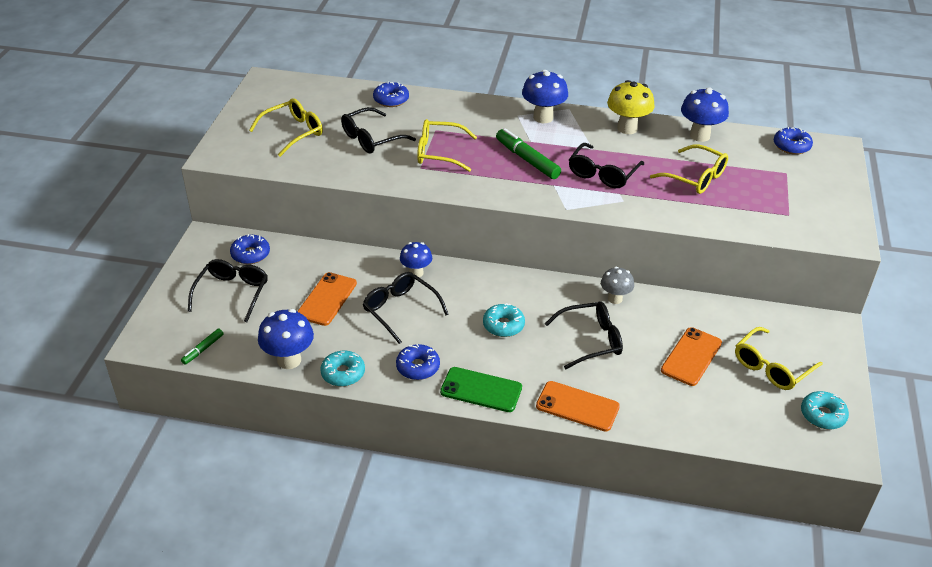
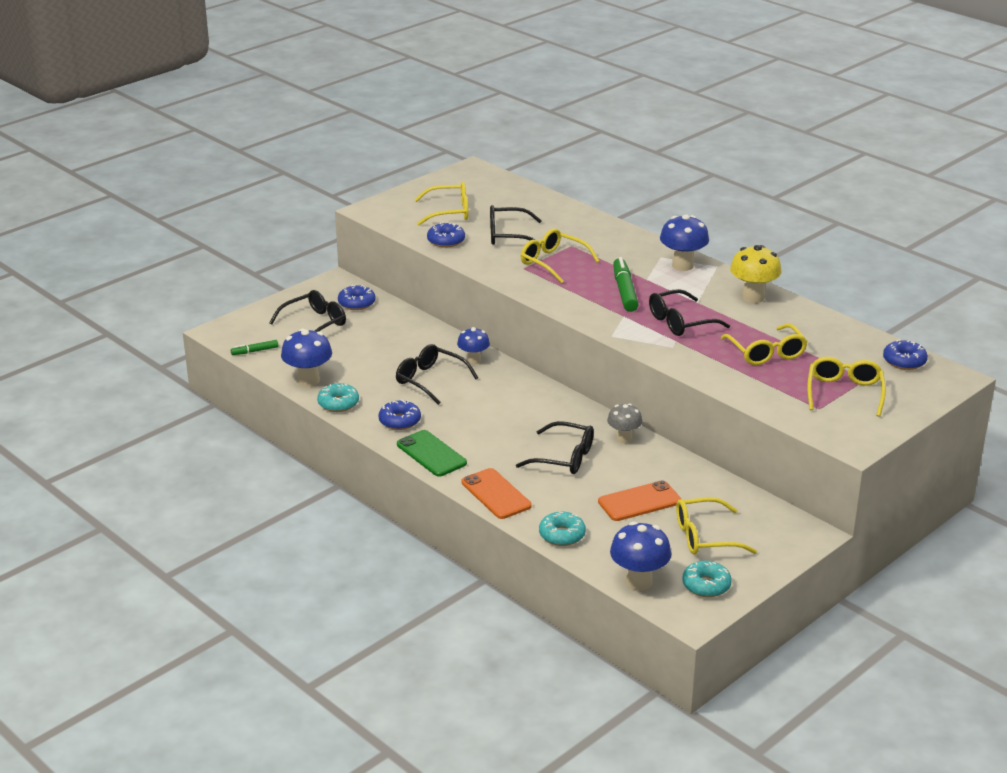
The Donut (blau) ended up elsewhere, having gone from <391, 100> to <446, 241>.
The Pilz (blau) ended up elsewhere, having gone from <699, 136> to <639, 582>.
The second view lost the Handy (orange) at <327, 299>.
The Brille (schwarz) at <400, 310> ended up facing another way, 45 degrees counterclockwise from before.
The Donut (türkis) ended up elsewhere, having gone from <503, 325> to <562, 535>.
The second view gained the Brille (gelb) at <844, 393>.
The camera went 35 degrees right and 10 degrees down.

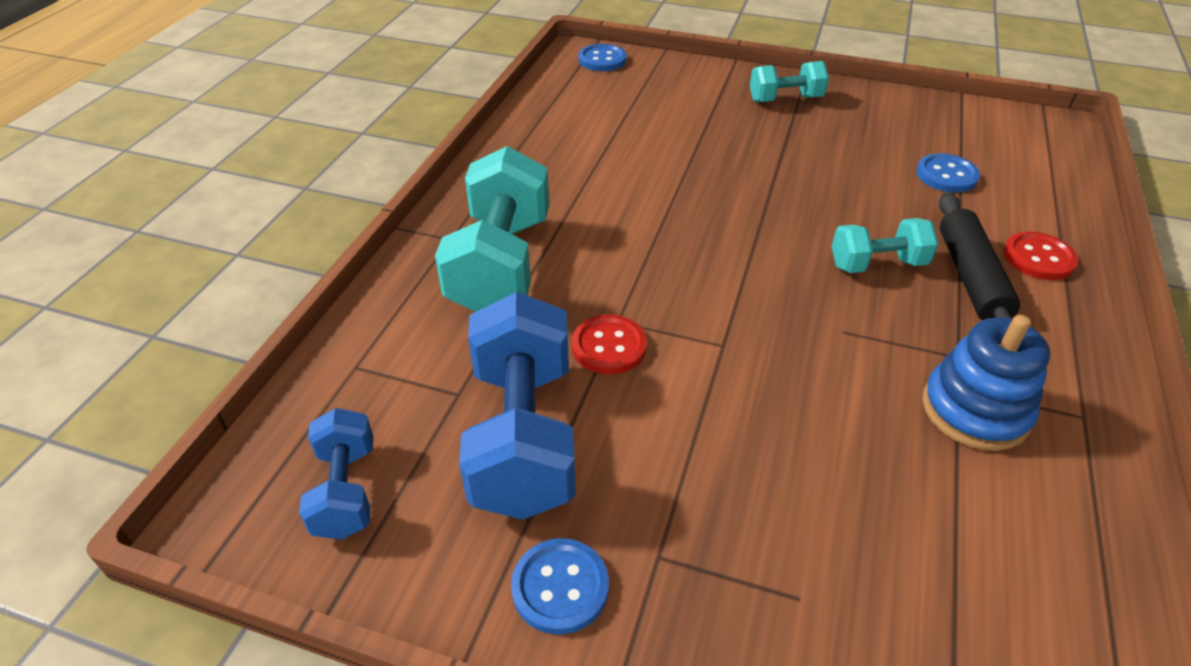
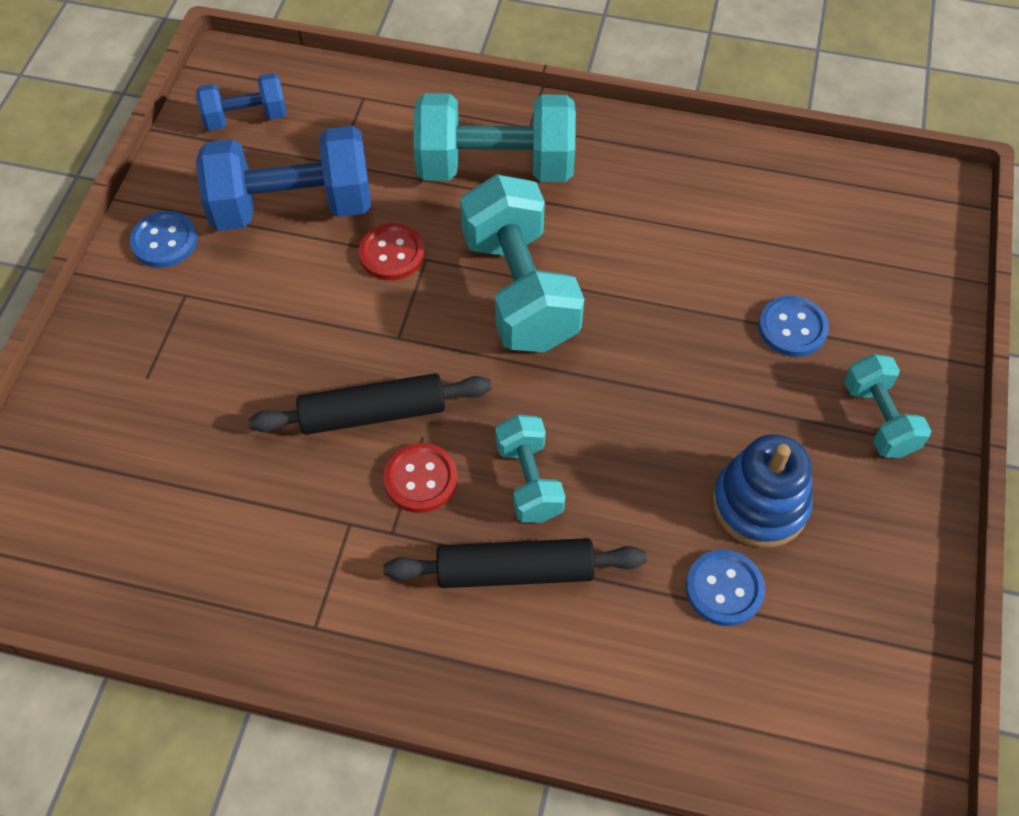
The Knopf (blau) ended up elsewhere, having gone from <602, 60> to <792, 328>.
The Knopf (rot) ended up elsewhere, having gone from <1038, 258> to <420, 479>.
The Stapelspielzeug (blau) ended up elsewhere, having gone from <975, 410> to <760, 504>.
The second view gained the Hantel (türkis) at <520, 290>.
The second view gained the Nudelholz (schwarz) at <373, 413>.
The camera went 85 degrees right and 15 degrees up.

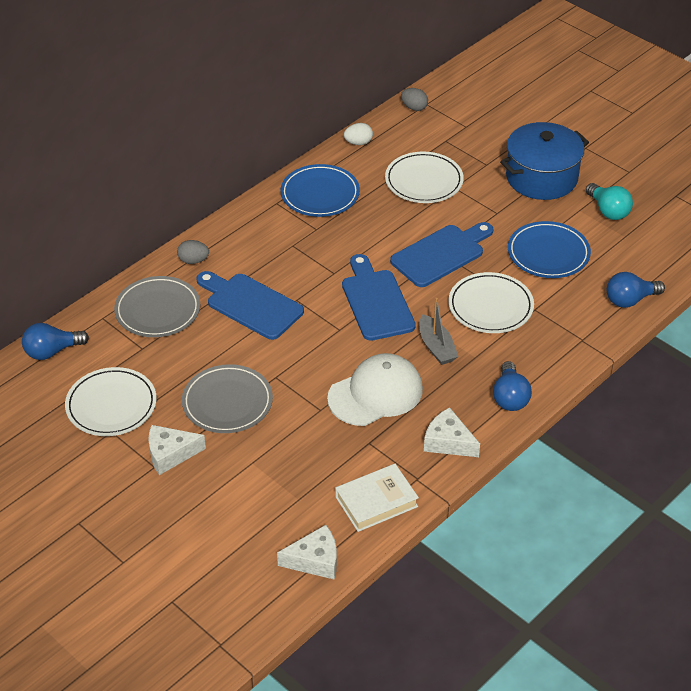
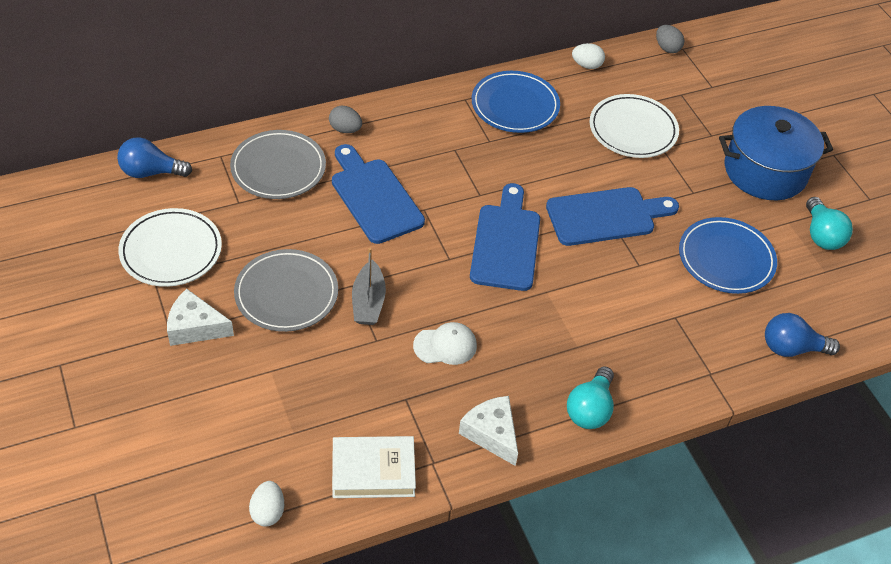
The second view lost the Teller (weiß) at <490, 306>.
The Boot (grau) ended up elsewhere, having gone from <436, 347> to <368, 301>.
The size of the Kappe (weiß) at <375, 393> changed by a factor of 0.55.
What was the Glühbirne (blau) at <510, 397> turned into the Glühbirne (türkis) at <590, 409>.
Where the Käse (weiß) stood at <315, 560>, the Ei (weiß) came to stand at <268, 512>.
The camera went 20 degrees right and 5 degrees up.

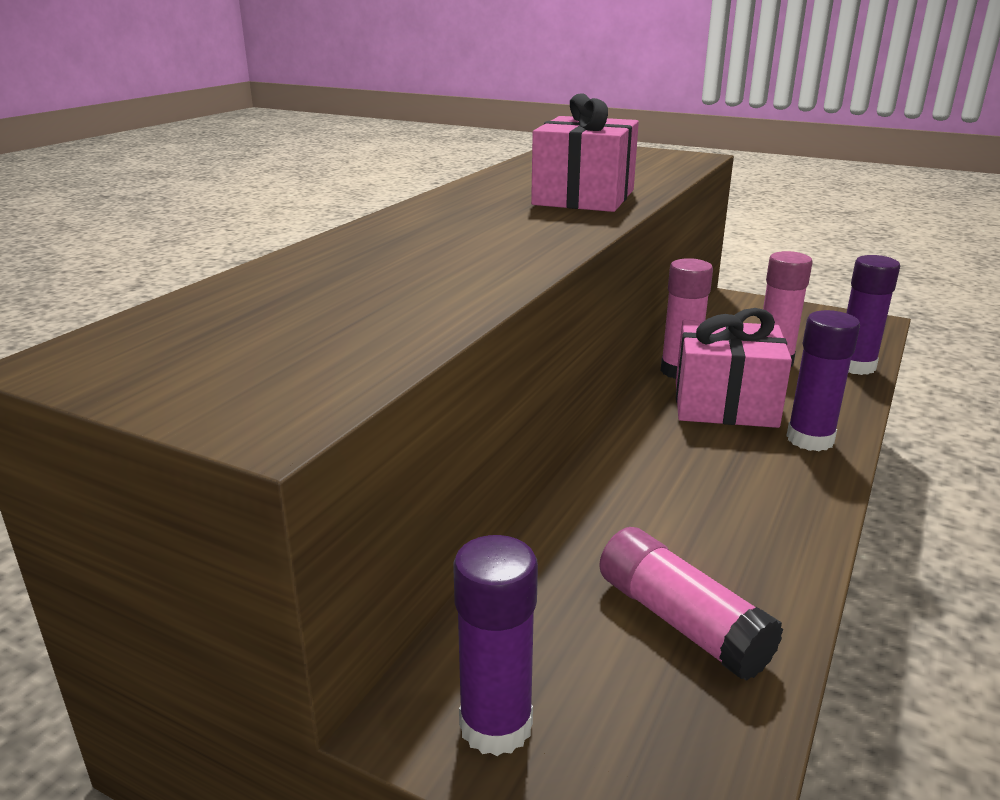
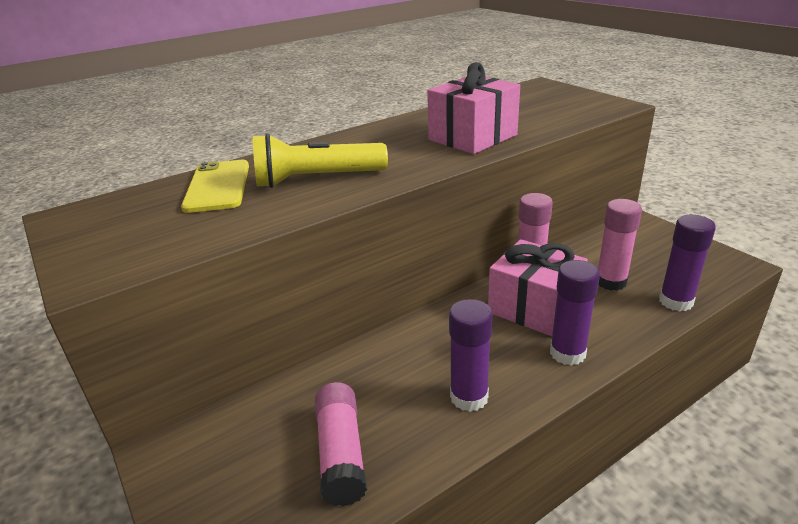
The Klebestift (lila) ended up elsewhere, having gone from <496, 725> to <469, 397>.
The second view gained the Taschenlampe (gelb) at <317, 179>.
The second view gained the Handy (gelb) at <218, 186>.
The camera went 30 degrees right and 5 degrees up.

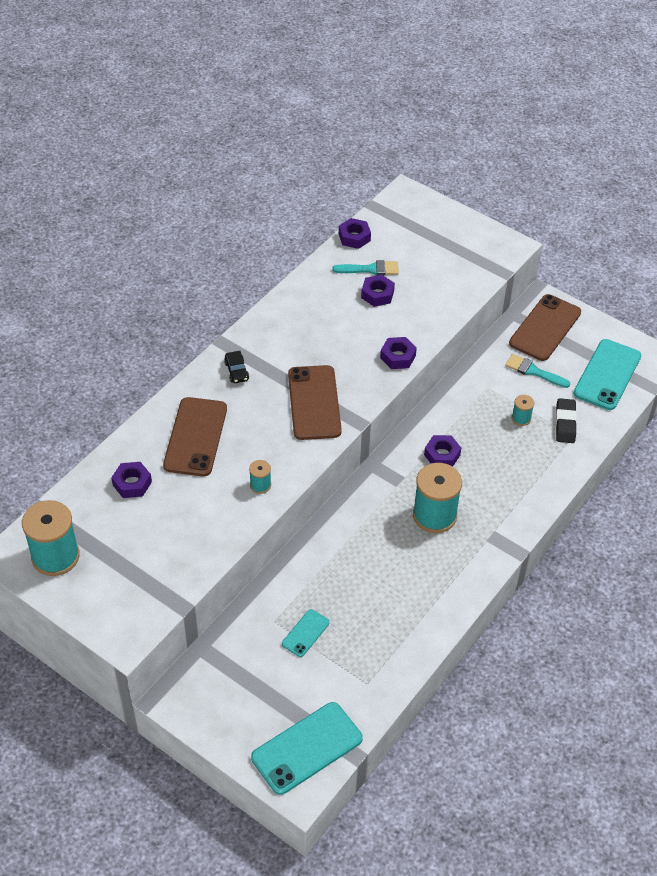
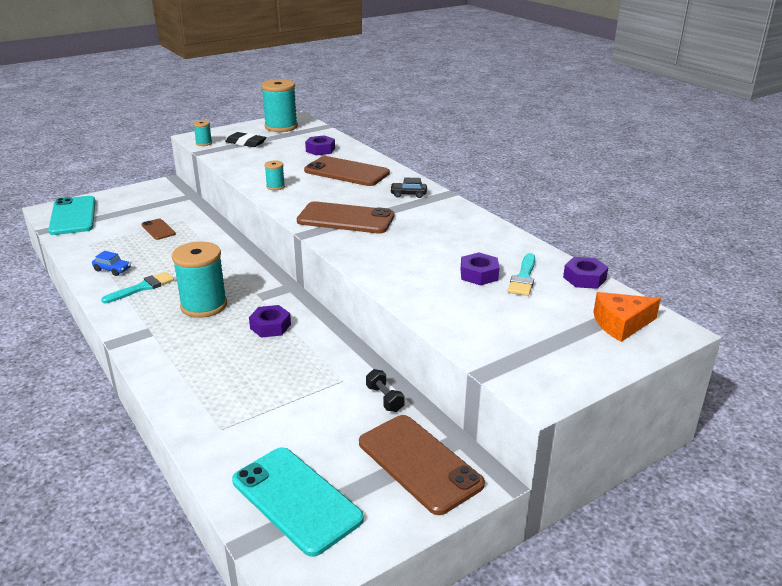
The second view lost the Sechskantmutter (lila) at <397, 357>.
The Pinsel (türkis) ended up elsewhere, having gone from <533, 371> to <142, 287>.
The Garnrolle (türkis) ended up elsewhere, having gone from <521, 418> to <204, 143>.
The Radiergummi (schwarz) ended up elsewhere, having gone from <565, 423> to <246, 143>.
What was the Handy (türkis) at <305, 633> turned into the Handy (braun) at <158, 229>.
The second view gained the Auto (blau) at <112, 270>.
The second view gained the Käse (orange) at <621, 324>.
The second view gained the Hantel (schwarz) at <384, 399>.
The camera went 110 degrees right and 20 degrees down.

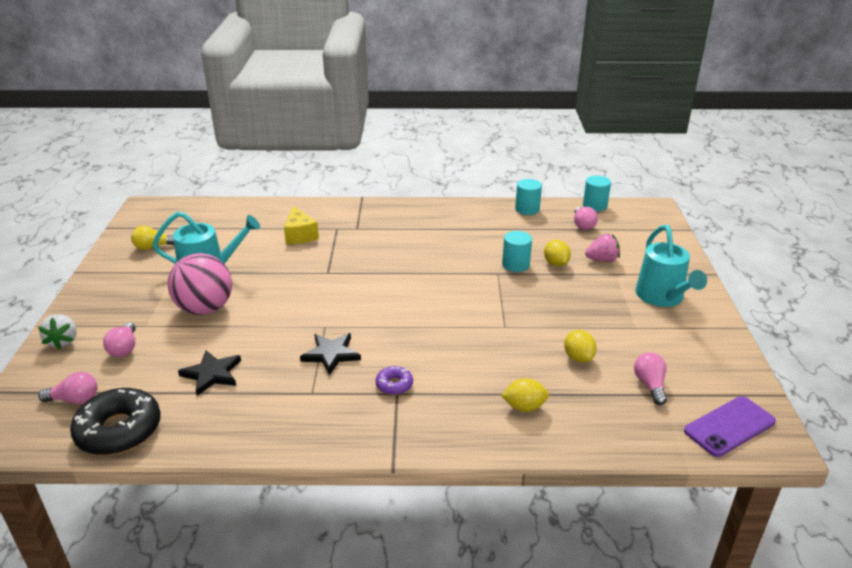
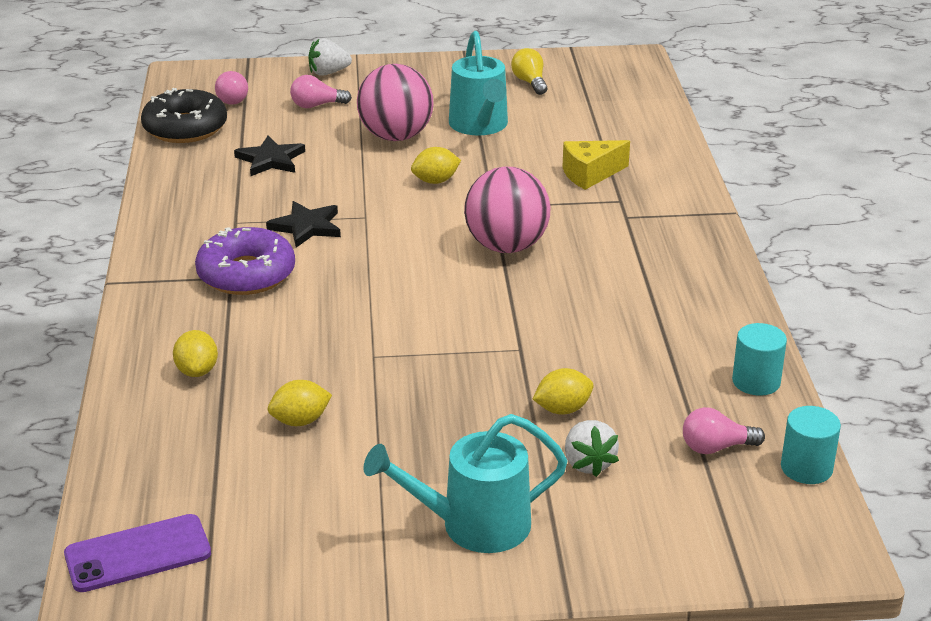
The second view lost the Vollzylinder (türkis) at <515, 264>.
What was the Erdbeere (rosa) at <602, 260> turned into the Erdbeere (weiß) at <588, 463>.
The second view lost the Glühbirne (rosa) at <650, 385>.
The size of the Donut (lila) at <394, 385> changed by a factor of 2.08.
The Handy (lila) at <729, 426> ended up facing another way, 75 degrees counterclockwise from before.
The second view gained the Zitrone (gelb) at <435, 181>.
The second view gained the Ball (rosa) at <506, 246>.
The camera went 85 degrees right and 0 degrees up.

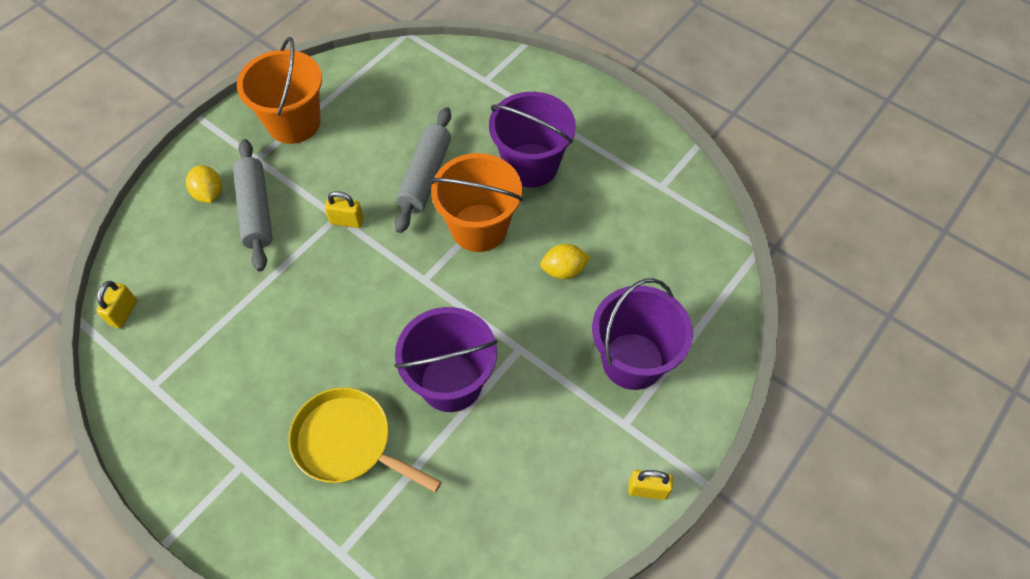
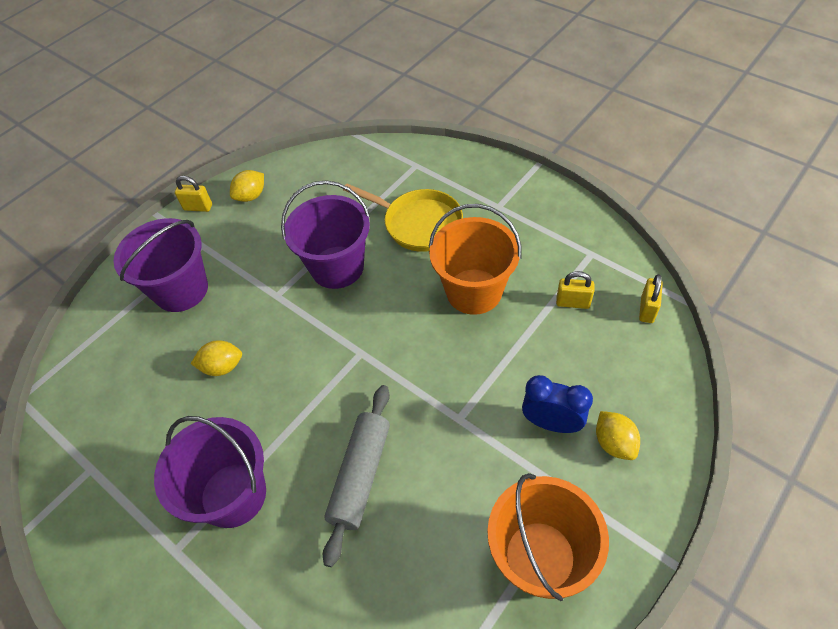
Where the Nudelholz (grau) stood at <256, 210>, the Wecker (blau) came to stand at <551, 423>.
The Eimer (orange) ended up elsewhere, having gone from <479, 228> to <474, 291>.
The Vorhängeschloss (gelb) ended up elsewhere, having gone from <347, 221> to <572, 303>.
The second view gained the Zitrone (gelb) at <251, 196>.
The camera went 175 degrees left and 5 degrees down.

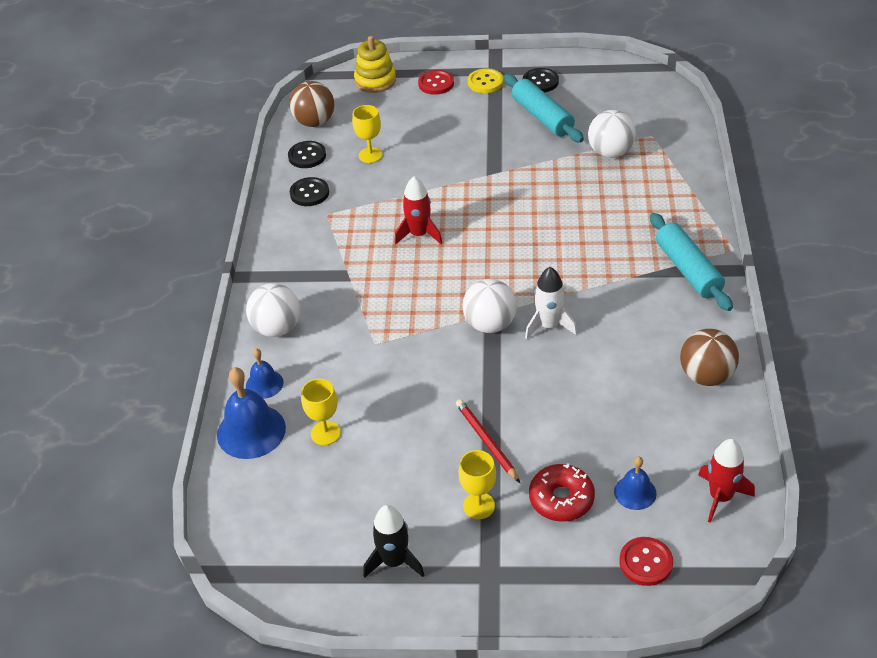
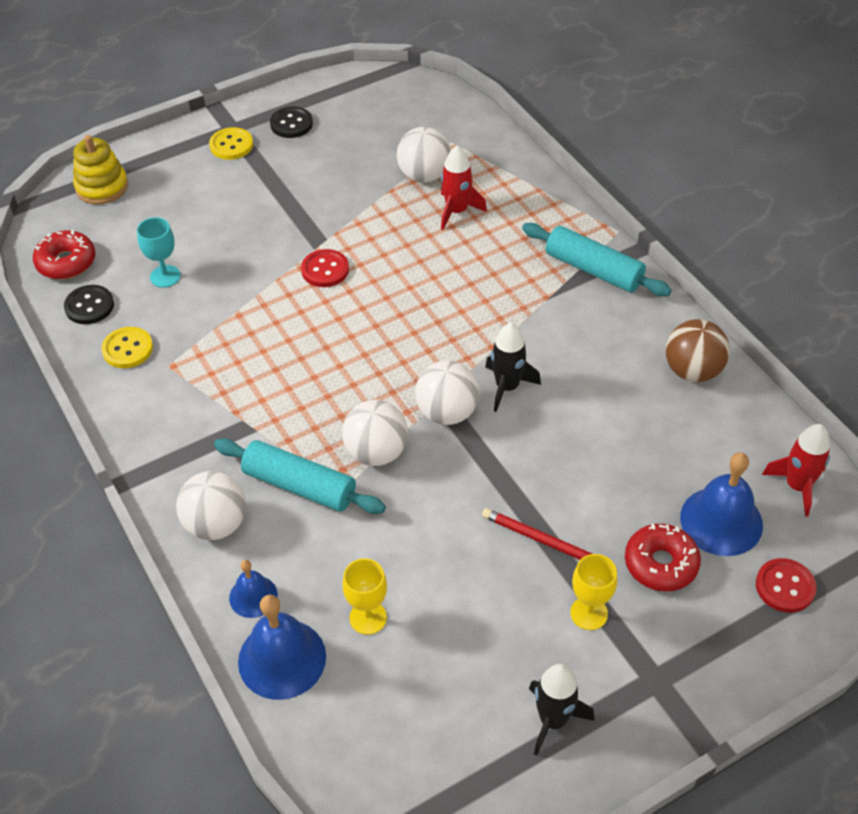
The Knopf (rot) ended up elsewhere, having gone from <436, 83> to <325, 270>.
The Nudelholz (türkis) ended up elsewhere, having gone from <542, 117> to <299, 485>.
Where the Ball (braun) stood at <314, 122>, the Donut (rot) came to stand at <66, 262>.
What was the Kelch (gelb) at <370, 155> turned into the Kelch (türkis) at <165, 276>.
The Rakete (rot) ended up elsewhere, having gone from <419, 234> to <456, 211>.
What was the Knopf (schwarz) at <309, 193> turned into the Knopf (gelb) at <127, 349>.
What was the Rakete (weiß) at <549, 326> turned into the Rakete (schwarz) at <507, 387>.
The size of the Glocke (blau) at <635, 492> changed by a factor of 1.76.
The second view gained the Ball (weiß) at <376, 452>.
The camera went 35 degrees left and 5 degrees up.

